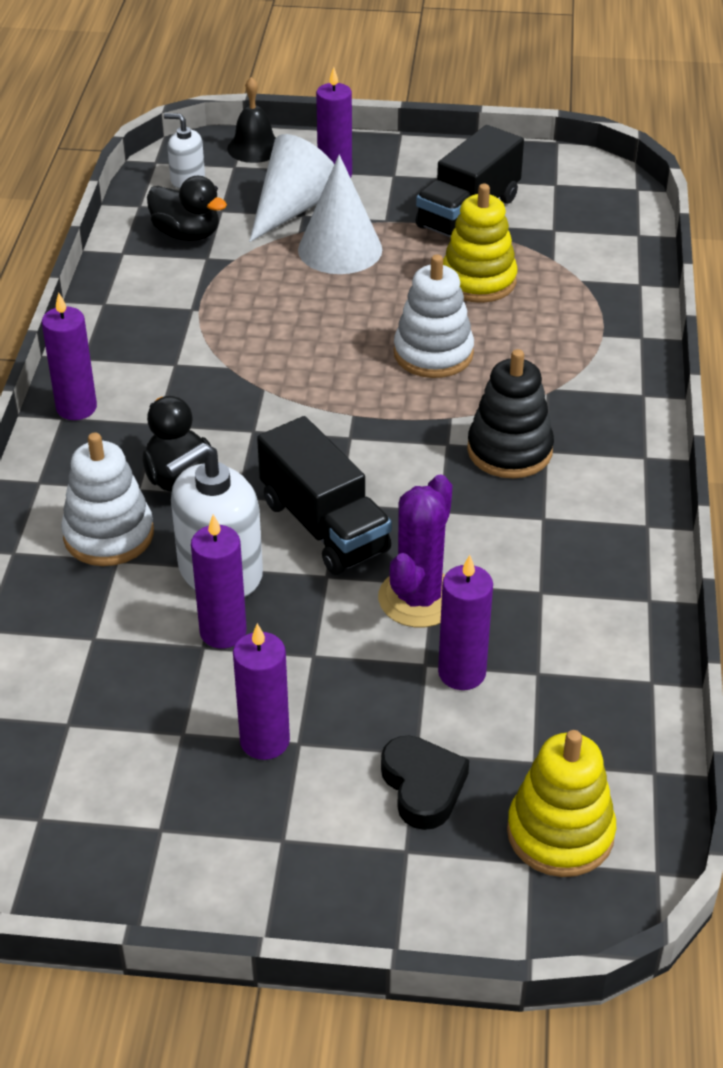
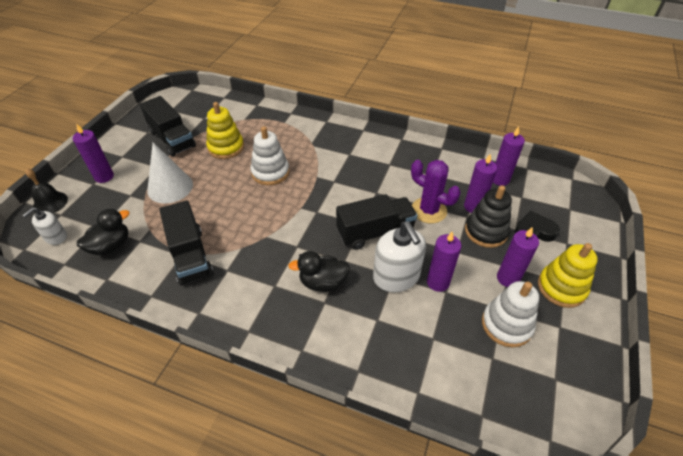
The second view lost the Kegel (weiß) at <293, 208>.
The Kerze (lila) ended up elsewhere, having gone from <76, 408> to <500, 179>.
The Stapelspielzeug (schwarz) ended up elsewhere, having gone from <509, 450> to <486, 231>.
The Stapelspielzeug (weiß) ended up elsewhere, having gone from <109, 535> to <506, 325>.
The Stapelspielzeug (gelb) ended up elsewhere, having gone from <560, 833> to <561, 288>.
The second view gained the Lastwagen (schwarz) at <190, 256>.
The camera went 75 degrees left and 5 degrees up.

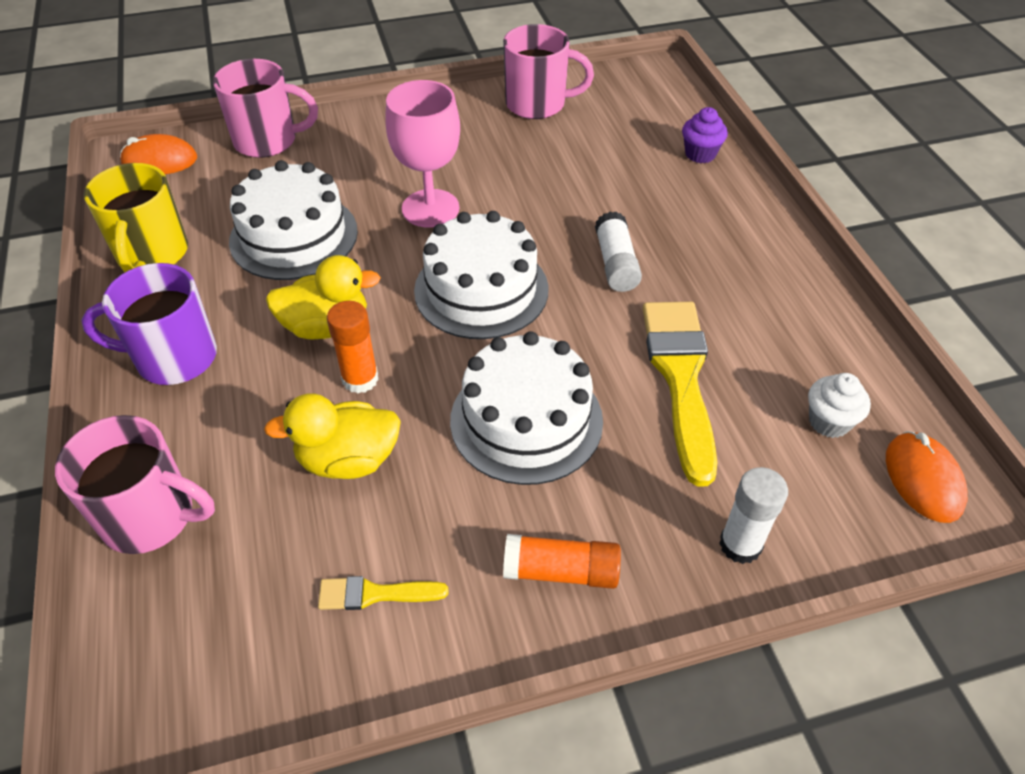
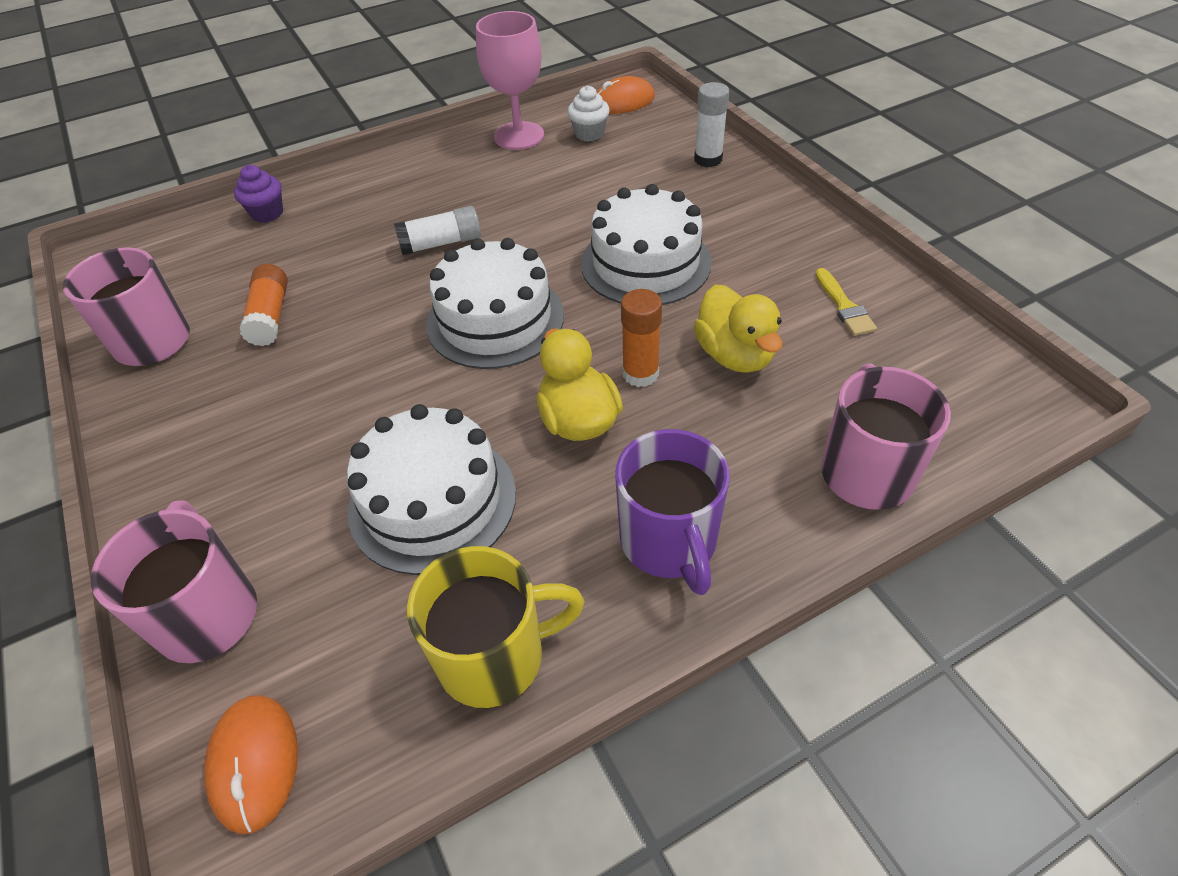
The Kelch (rosa) ended up elsewhere, having gone from <430, 208> to <519, 136>.
The second view lost the Pinsel (gelb) at <680, 377>.
The Klebestift (orange) ended up elsewhere, having gone from <561, 571> to <270, 316>.
The camera went 100 degrees left and 0 degrees up.

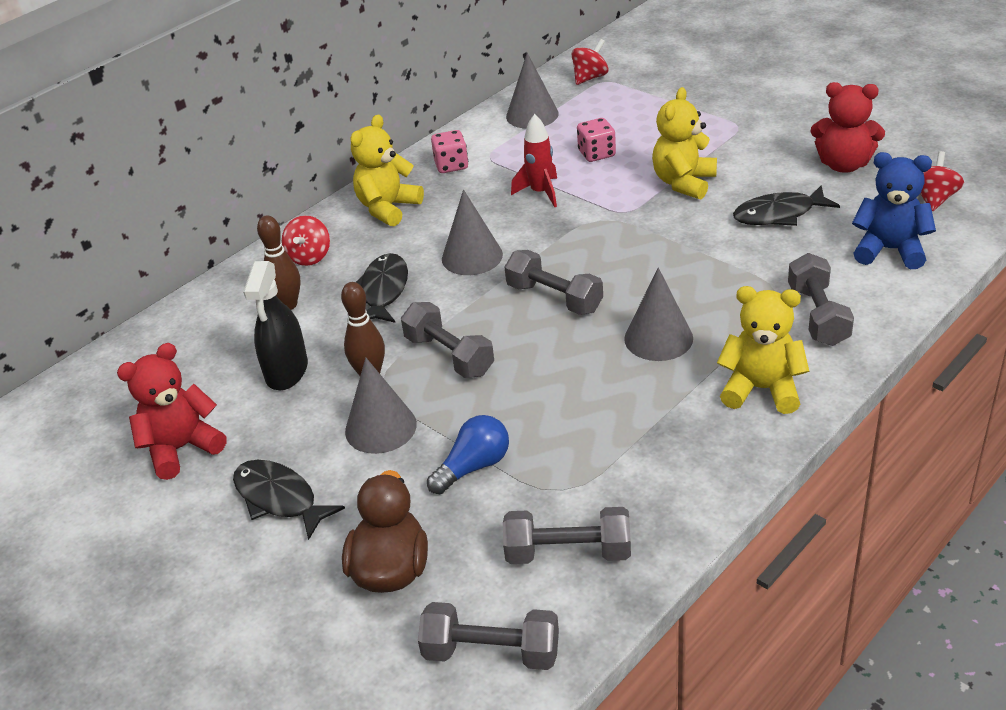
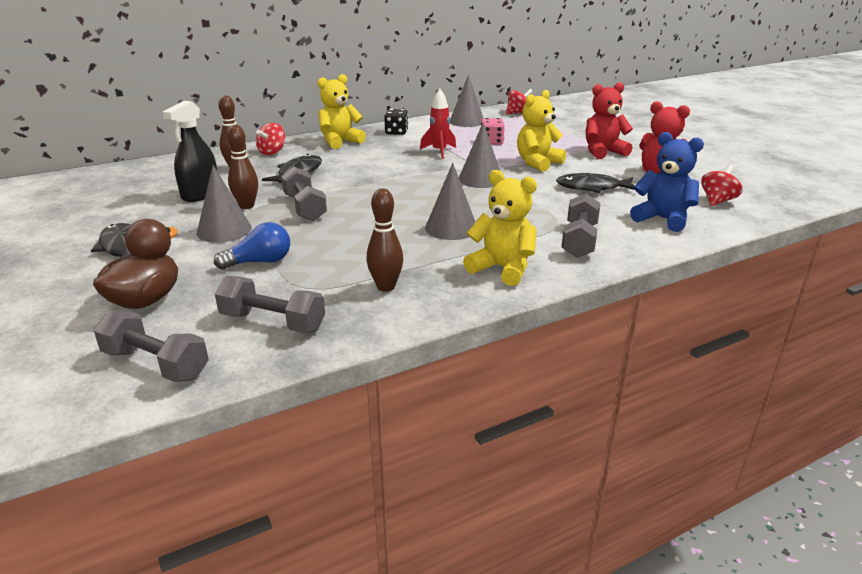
What was the Spielwürfel (rosa) at <451, 165> turned into the Spielwürfel (schwarz) at <396, 132>.
The Kegel (grau) ended up elsewhere, having gone from <472, 256> to <480, 179>.
The second view lost the Hantel (grau) at <554, 298>.
The Teddybär (rot) ended up elsewhere, having gone from <182, 448> to <603, 152>.
The second view gained the Bowlingkegel (braun) at <386, 287>.
The camera went 15 degrees right and 10 degrees down.

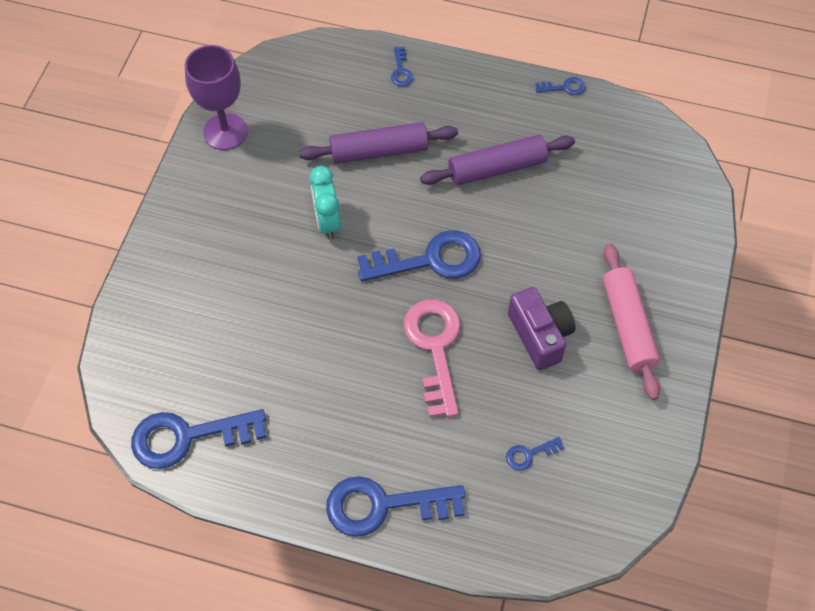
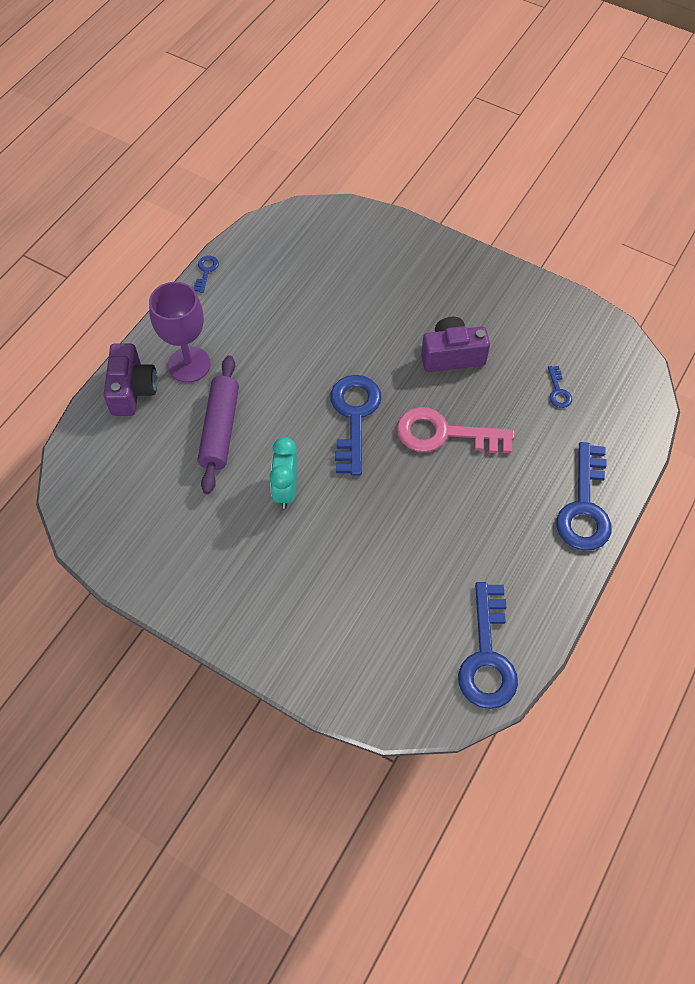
The Kelch (lila) ended up elsewhere, having gone from <225, 132> to <189, 364>.
Where the Schlüssel (blau) stood at <401, 71>, the Kamera (lila) came to stand at <132, 390>.
The second view lost the Nudelholz (lila) at <497, 168>.
The Wecker (türkis) at <327, 222> ended up facing another way, 90 degrees clockwise from before.
The second view lost the Nudelholz (rosa) at <628, 326>.
The camera went 75 degrees left and 0 degrees up.

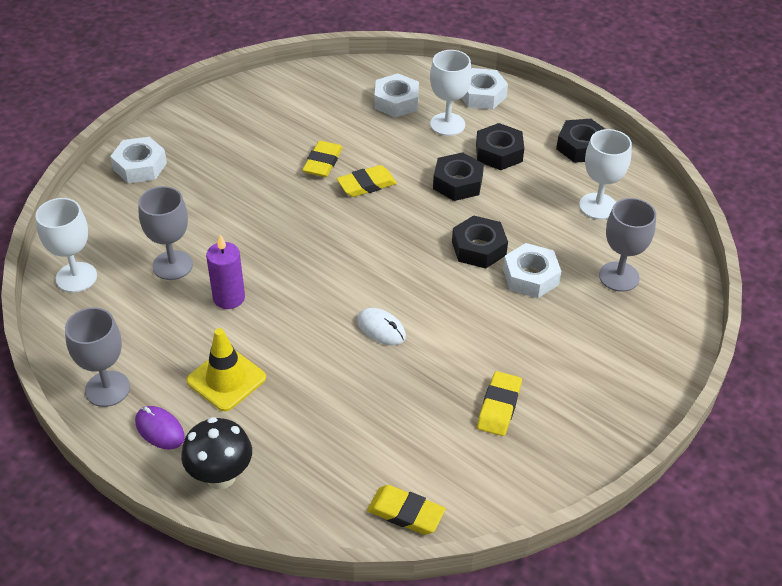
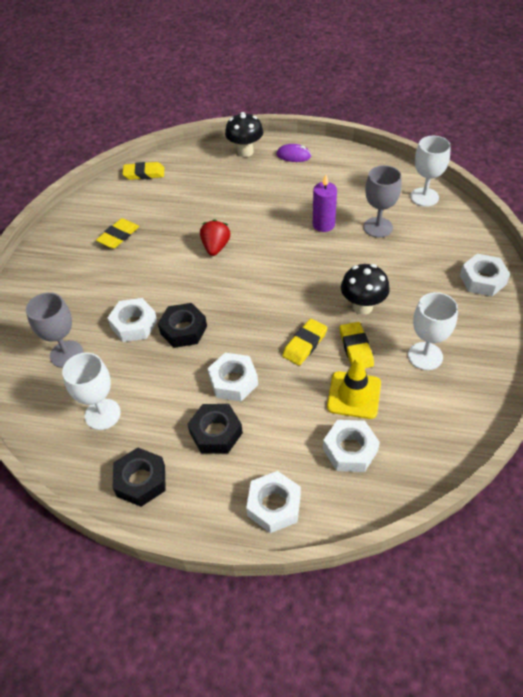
The Kelch (weiß) ended up elsewhere, having gone from <447, 124> to <425, 356>.
What was the Sechskantmutter (schwarz) at <457, 183> turned into the Sechskantmutter (weiß) at <233, 381>.
The second view lost the Kelch (grau) at <107, 389>.
Where the Computermaus (weiß) stood at <381, 329>, the Erdbeere (rot) came to stand at <216, 247>.
The Leitkegel (gelb) ended up elsewhere, having gone from <226, 379> to <354, 395>.
The Radiergummi (gelb) at <499, 406> ended up facing another way, 45 degrees clockwise from before.
The second view gained the Pilz (schwarz) at <362, 307>.
The camera went 155 degrees right and 5 degrees up.

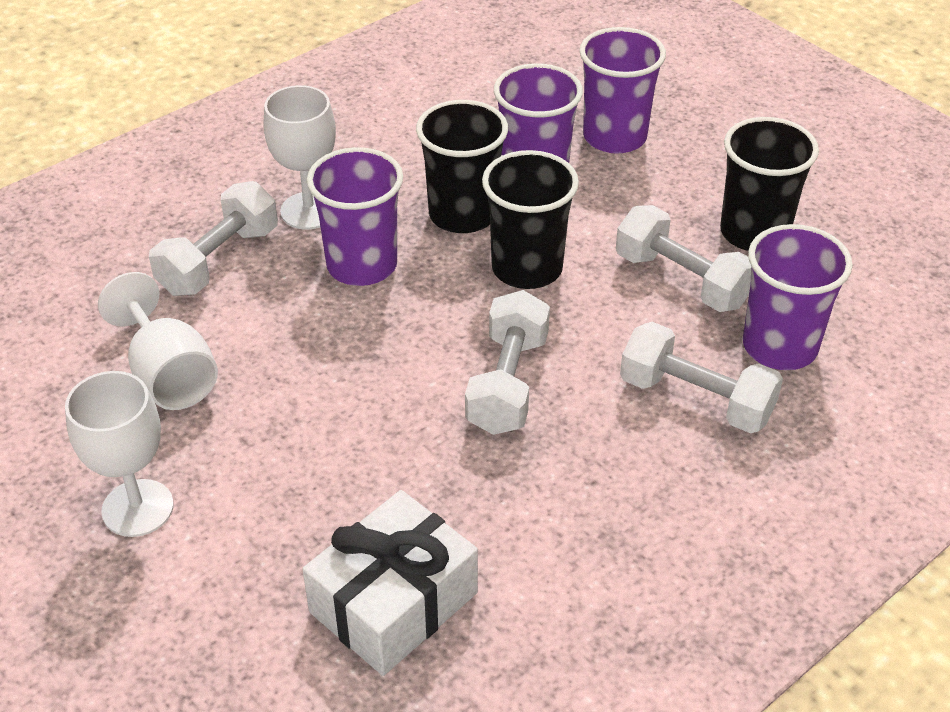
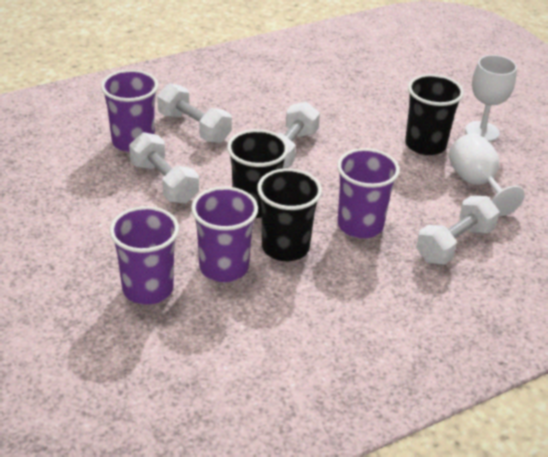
The second view lost the Kelch (weiß) at <309, 211>.
The Becher (schwarz) ended up elsewhere, having gone from <754, 233> to <425, 145>.
The second view lost the Geschenk (weiß) at <394, 602>.
The camera went 170 degrees left and 5 degrees down.

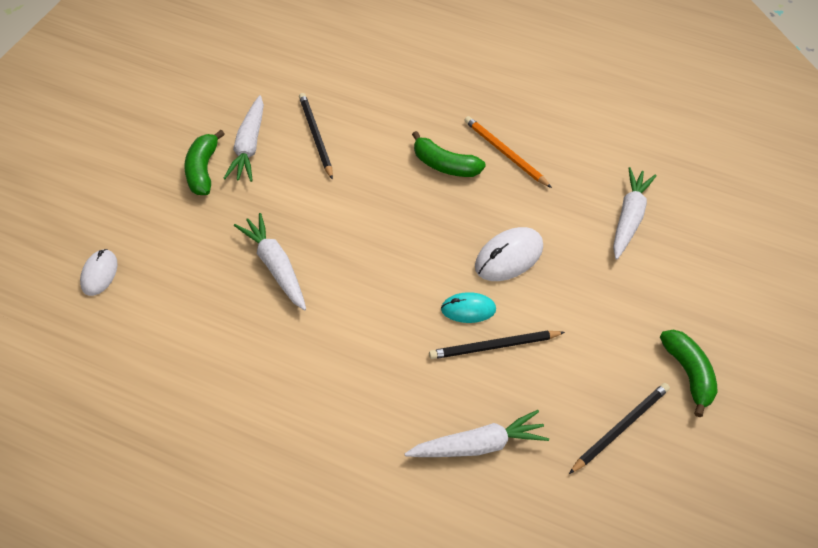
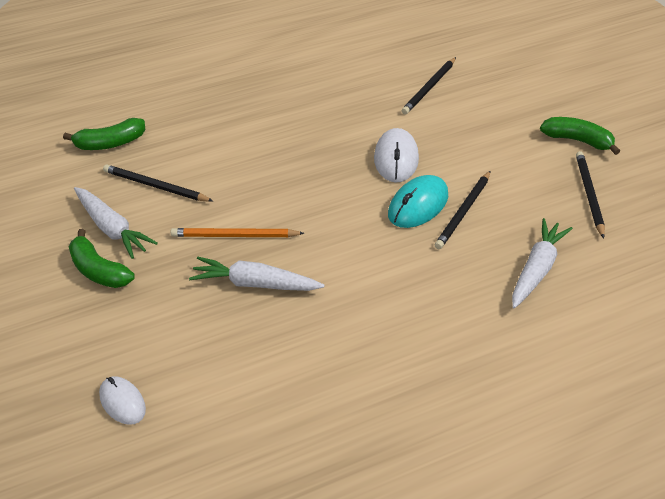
The Bleistift (orange) ended up elsewhere, having gone from <505, 153> to <234, 236>.
The Banane (grün) ended up elsewhere, having gone from <444, 165> to <110, 143>.
Where the Karotte (weiß) stood at <628, 218>, the Bleistift (schwarz) came to stand at <429, 88>.
The size of the Computermaus (türkis) at <468, 309> changed by a factor of 1.53.
The camera went 45 degrees left and 10 degrees down.

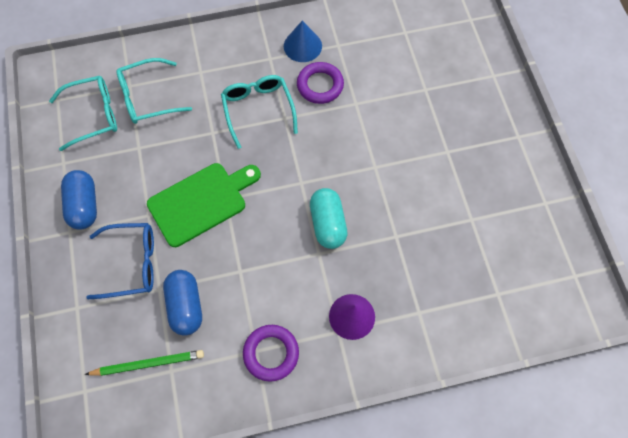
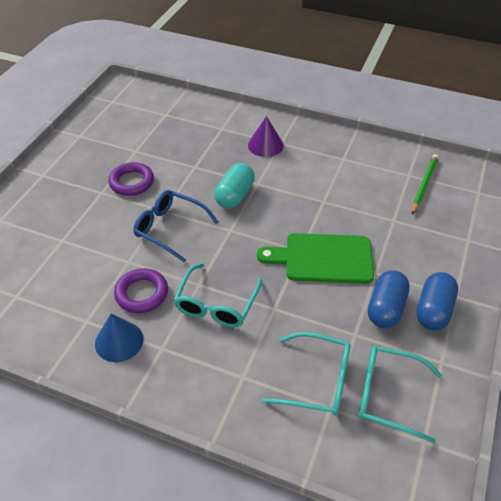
The Brille (blau) ended up elsewhere, having gone from <131, 263> to <170, 229>.
The Kapsel (blau) ended up elsewhere, having gone from <186, 306> to <386, 308>.
The Ring (lila) ended up elsewhere, having gone from <271, 353> to <131, 182>.
The Bleistift (grün) at <148, 364> ended up facing another way, 90 degrees clockwise from before.
The camera went 145 degrees left and 20 degrees down.

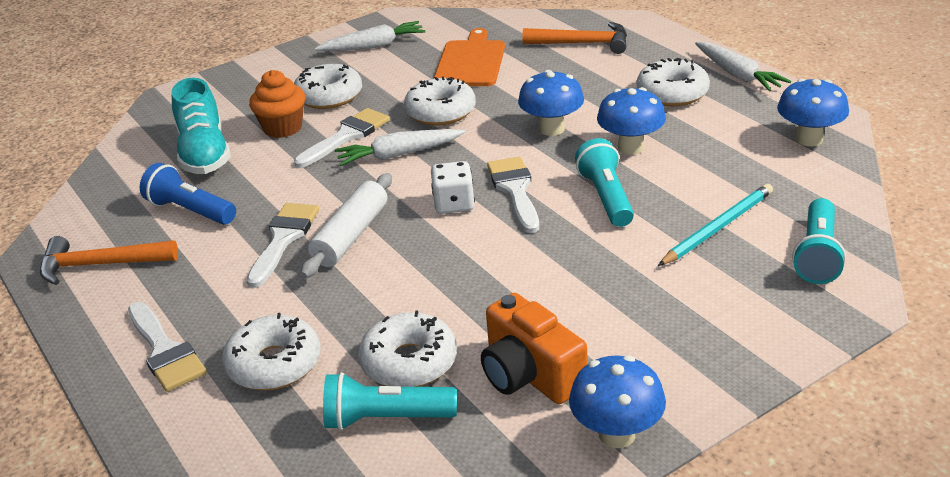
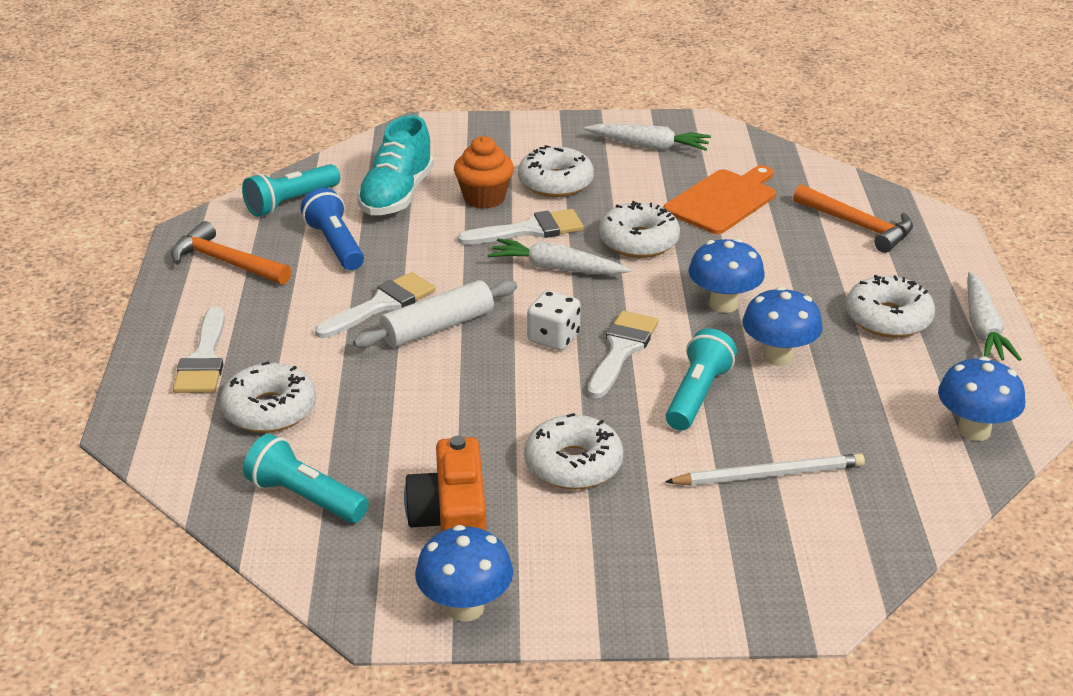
What was the Bleistift (türkis) at <718, 227> turned into the Bleistift (weiß) at <769, 474>.
The Taschenlampe (türkis) ended up elsewhere, having gone from <817, 255> to <291, 202>.
The Donut (weiß) ended up elsewhere, having gone from <409, 362> to <573, 464>.
The camera went 30 degrees right and 0 degrees up.

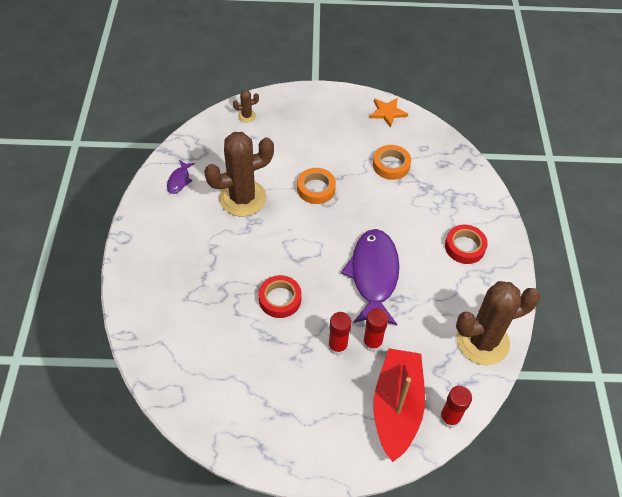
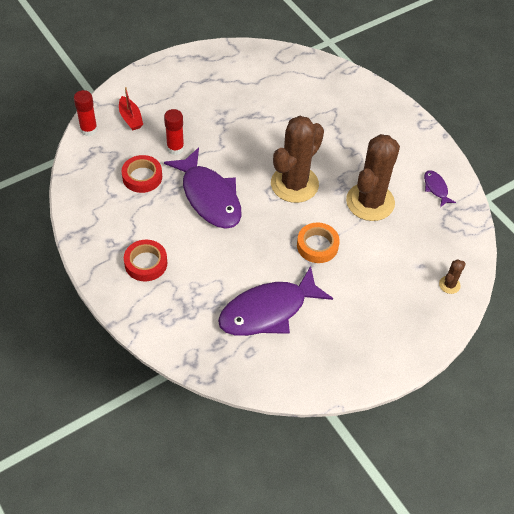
The second view lost the Stern (orange) at <387, 112>.
Where the Klebeband (orange) stood at <391, 165>, the Fisch (lila) came to stand at <268, 311>.
The Klebeband (rot) ended up elsewhere, having gone from <280, 299> to <142, 177>.
The Kaktus (braun) ended up elsewhere, having gone from <482, 341> to <294, 184>.
The second view lost the Klebestift (rot) at <337, 346>.
The size of the Boot (rot) at <396, 407> changed by a factor of 0.48.
The camera went 145 degrees right and 0 degrees up.

